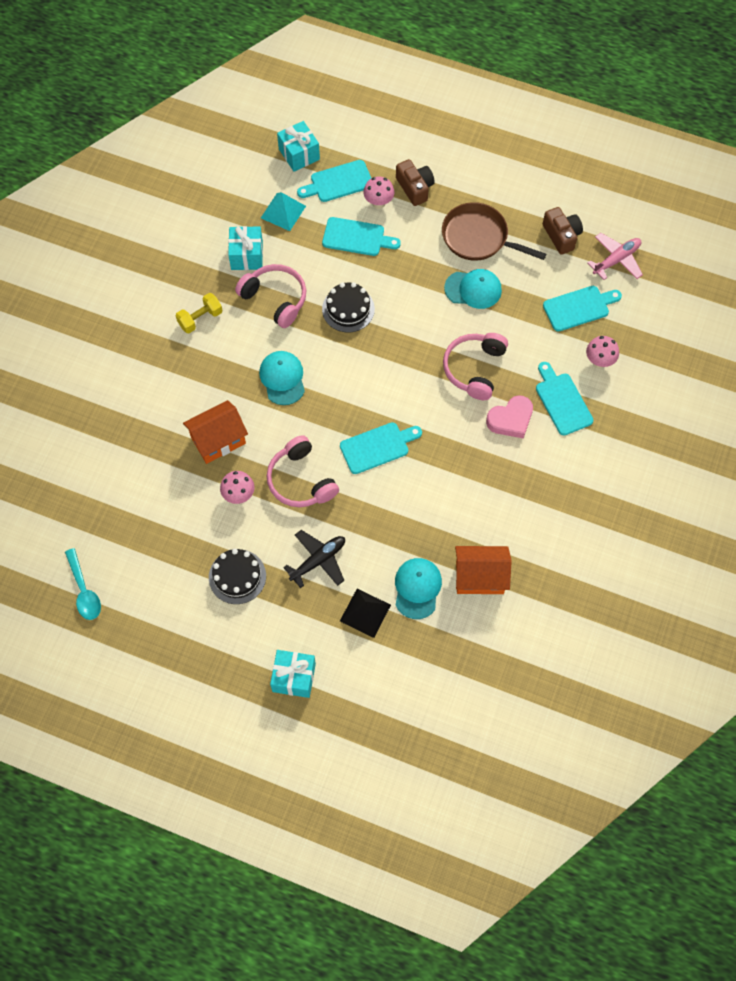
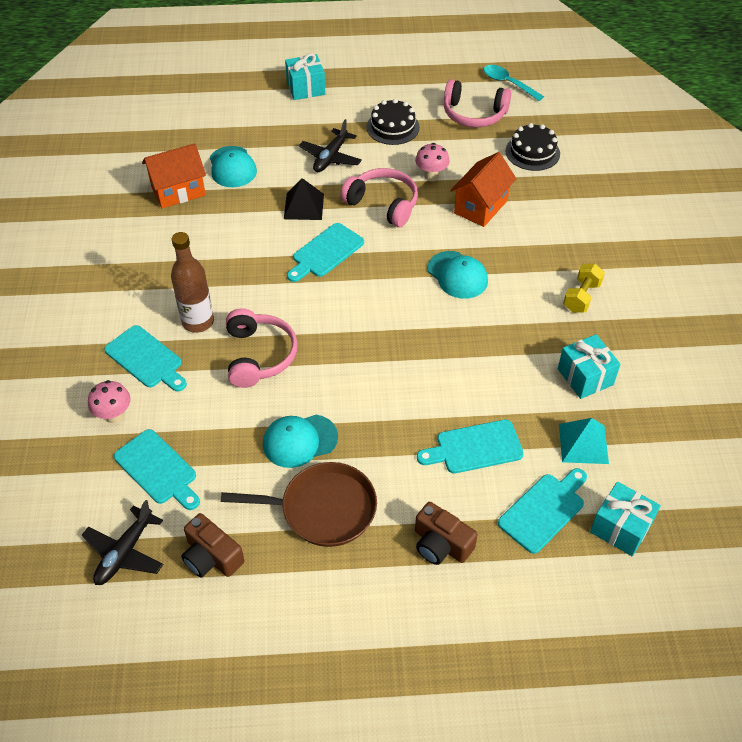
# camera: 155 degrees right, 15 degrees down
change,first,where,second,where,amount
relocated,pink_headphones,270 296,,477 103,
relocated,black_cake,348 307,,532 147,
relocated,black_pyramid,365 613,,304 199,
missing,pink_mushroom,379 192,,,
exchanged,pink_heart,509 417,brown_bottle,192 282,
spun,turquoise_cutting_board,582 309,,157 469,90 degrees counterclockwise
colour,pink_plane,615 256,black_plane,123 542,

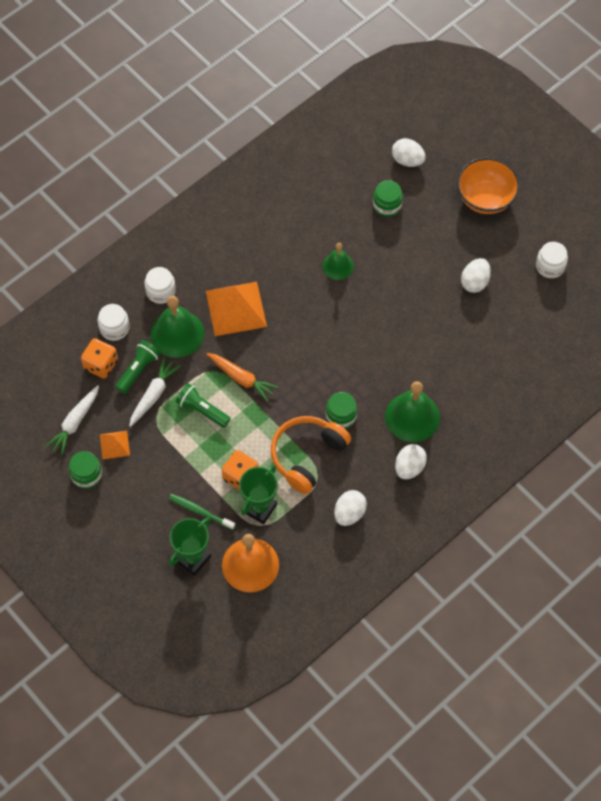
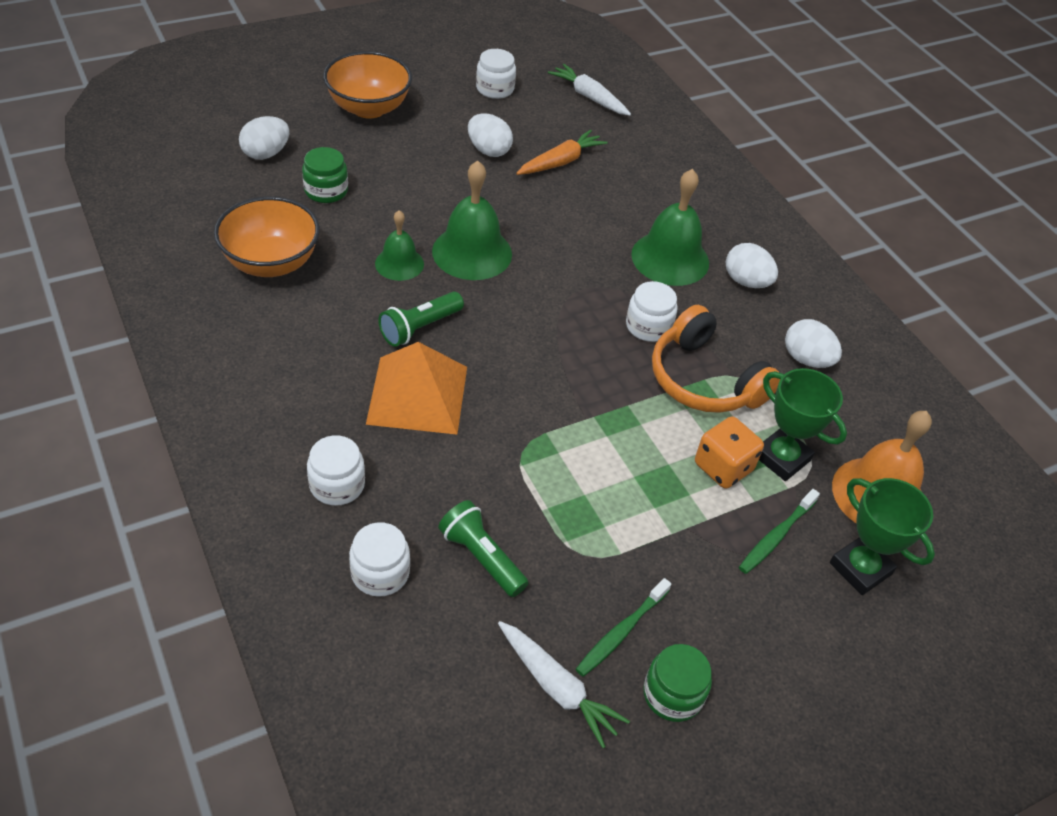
# camera: 80 degrees left, 15 degrees down
change,first,where,second,where,amount
missing,orange_dice,99 358,,,
exchanged,orange_pyramid,115 445,green_toothbrush,623 627,
relocated,white_carrot,154 392,,589 90,
relocated,green_bell,177 327,,472 220,
relocated,green_flashlight,203 405,,421 319,
relocated,orange_carrot,242 377,,562 152,
colour,green_jar,341 410,white_jar,652 311,
appeared,,,orange_bowl,267 237,

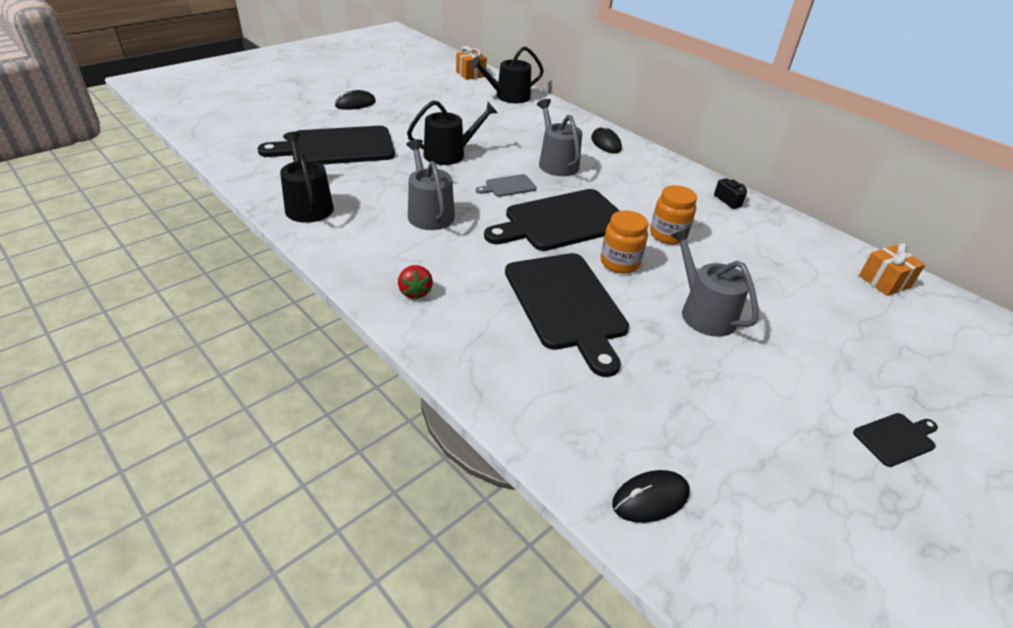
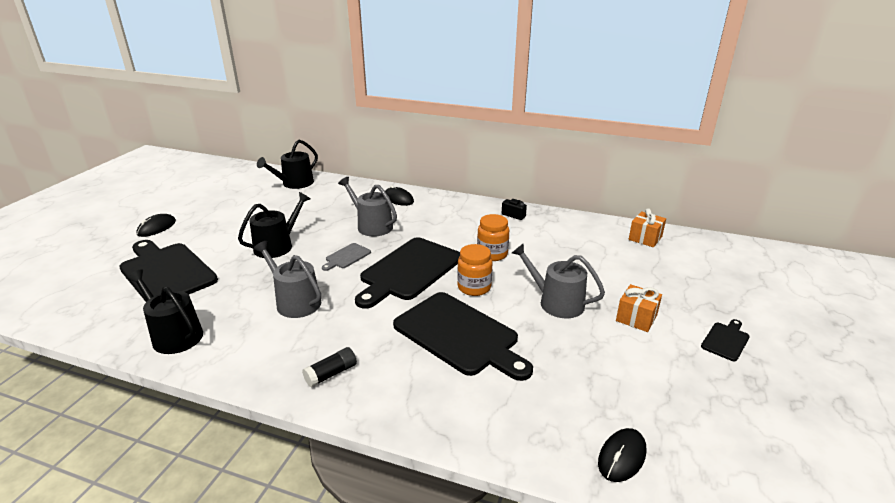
# camera: 25 degrees left, 10 degrees down
change,first,where,second,where,amount
spun,black_cutting_board,326 145,,168 271,90 degrees clockwise
exchanged,red_strawberry,415 282,black_glue_stick,329 367,
relocated,orange_gift,471 63,,639 308,

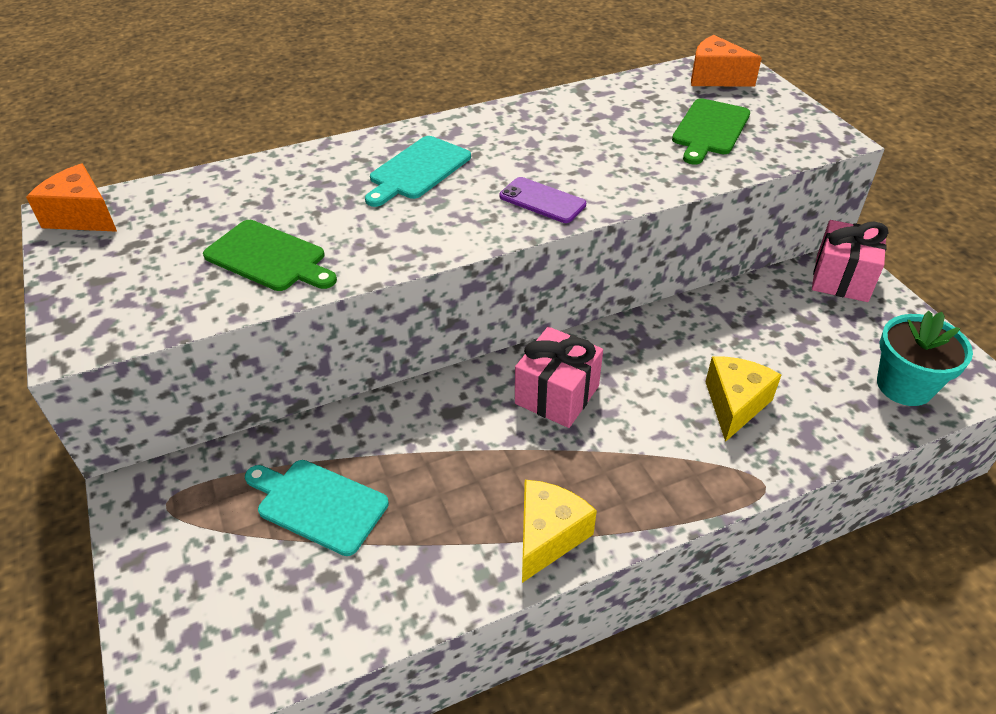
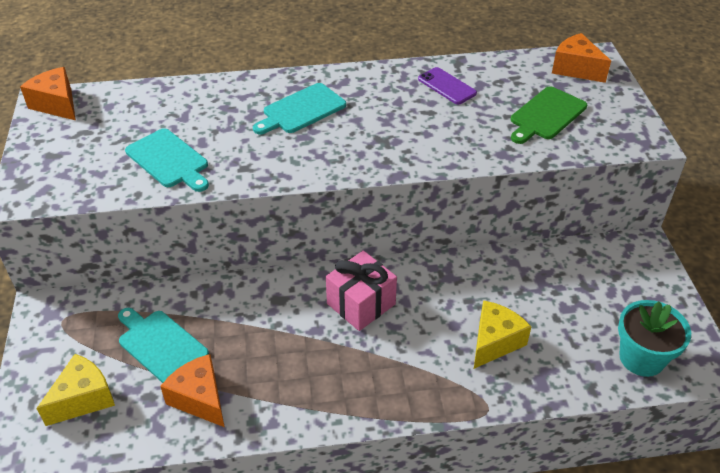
# camera: 15 degrees right, 0 degrees up
change,first,where,second,where,amount
colour,green_cutting_board,270 255,turquoise_cutting_board,167 160,
relocated,purple_phone,542 200,,447 85,
relocated,yellow_cheese,559 531,,75 390,
missing,pink_gift,850 261,,,
appeared,,,orange_cheese,192 390,

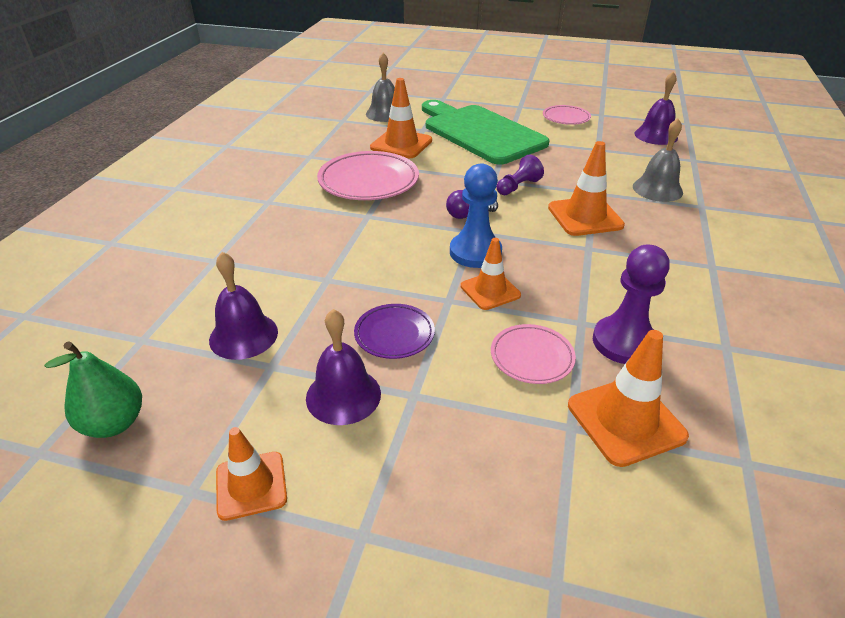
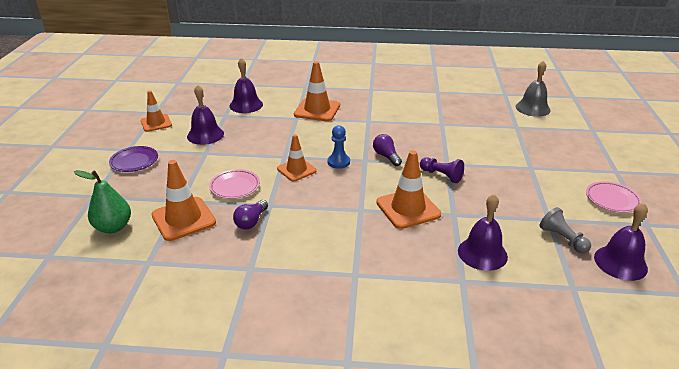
# camera: 80 degrees right, 5 degrees down
change,first,where,second,where,amount
relocated,green_pear,93 389,,102 201,
missing,pink_plate,368 175,,,
relocated,purple_plate,394 331,,133 159,
relocated,orange_traffic_cone,401 118,,317 91,
missing,green_cutting_board,486 132,,,
size,blue_pawn,476 215,,339 147,x0.63
exchanged,purple_pawn,631 304,purple_light_bulb,250 214,
colour,grey_bell,658 160,purple_bell,483 232,
appeared,,,grey_pawn,565 230,

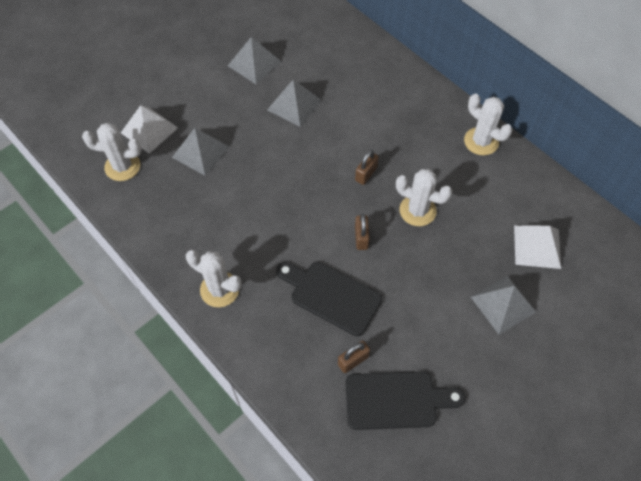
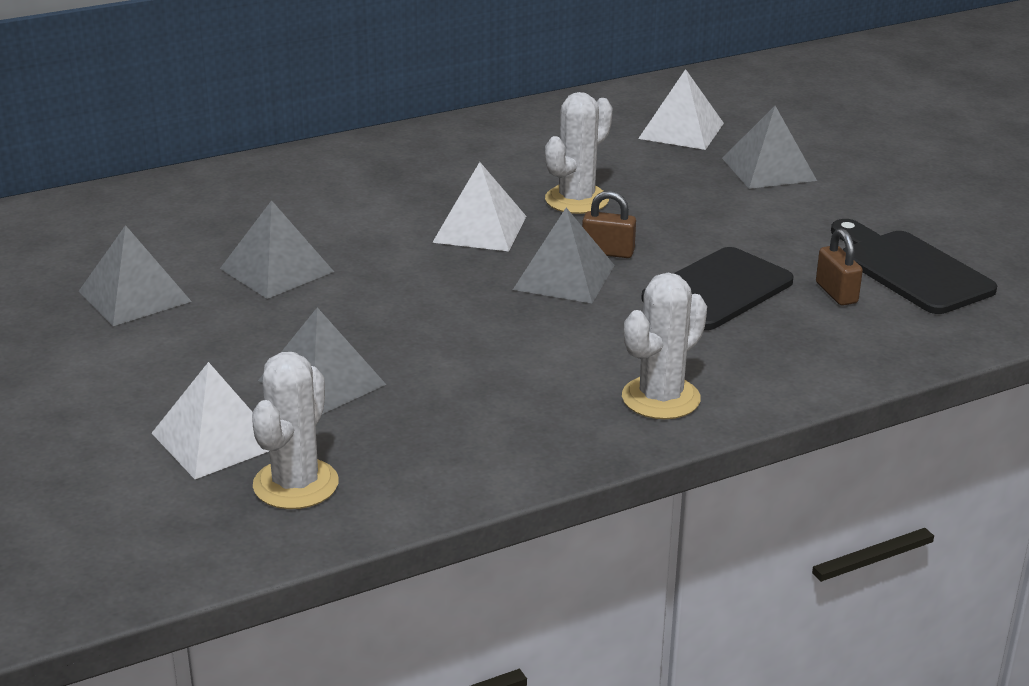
# camera: 75 degrees left, 30 degrees down
change,first,where,second,where,amount
spun,black_cutting_board,405 400,,914 266,45 degrees counterclockwise
exchanged,brown_padlock,367 167,white_pyramid,479 206,
missing,white_cactus,488 124,,,
appeared,,,grey_pyramid,564 255,

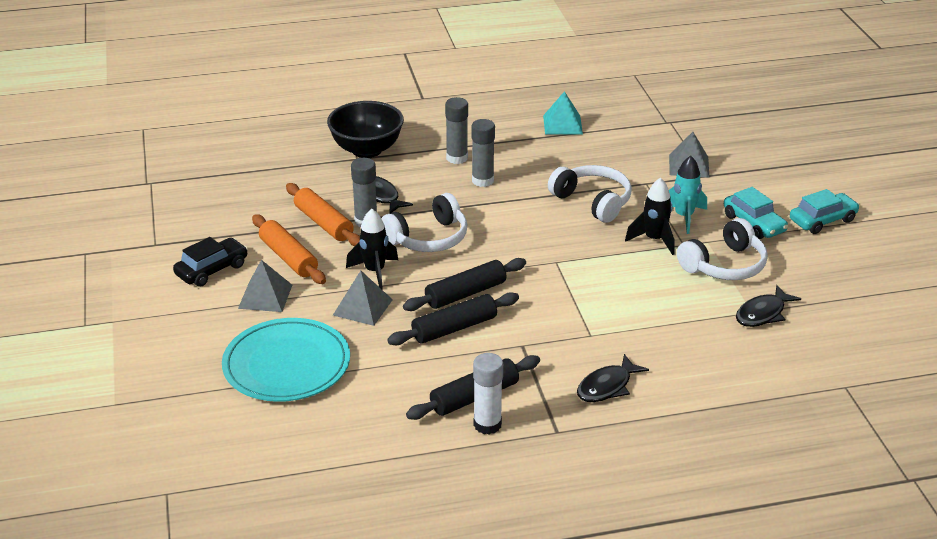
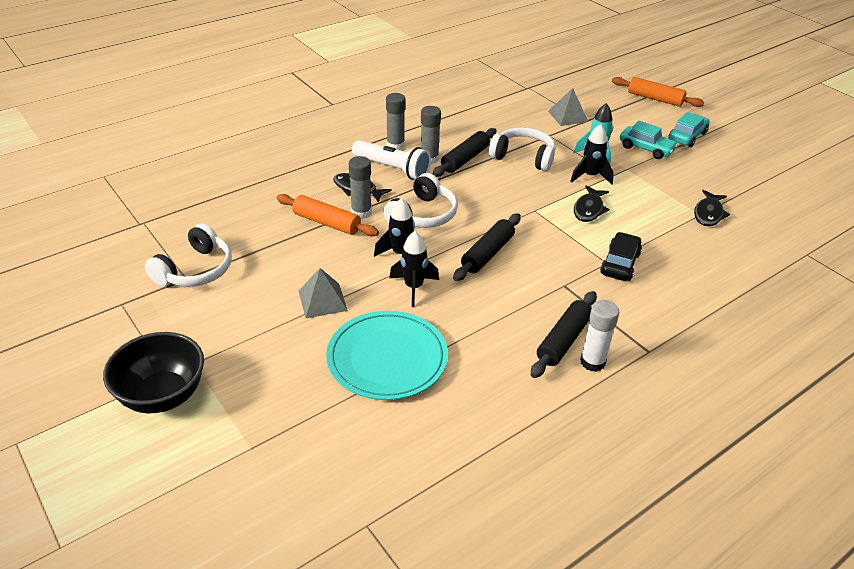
# camera: 25 degrees left, 5 degrees up
change,first,where,second,where,amount
relocated,black_car,210 262,,621 256,
relocated,orange_rolling_pin,289 249,,658 92,
relocated,black_bowl,365 129,,153 373,
exchanged,grey_pyramid,363 298,black_rocket,414 269,
relocated,black_rolling_pin,453 318,,465 152,
missing,turquoise_pyramid,563 113,,,
relocated,black_fish,613 378,,592 203,
relocated,white_headphones,722 249,,188 255,
appeared,,,white_flashlight,391 160,

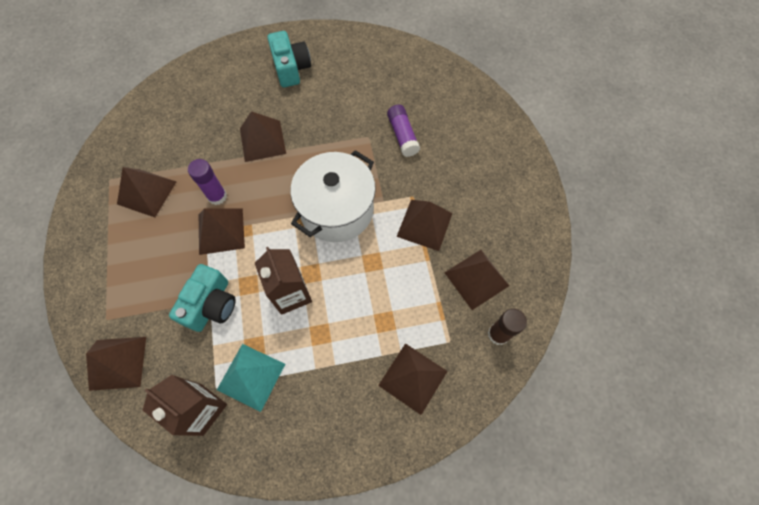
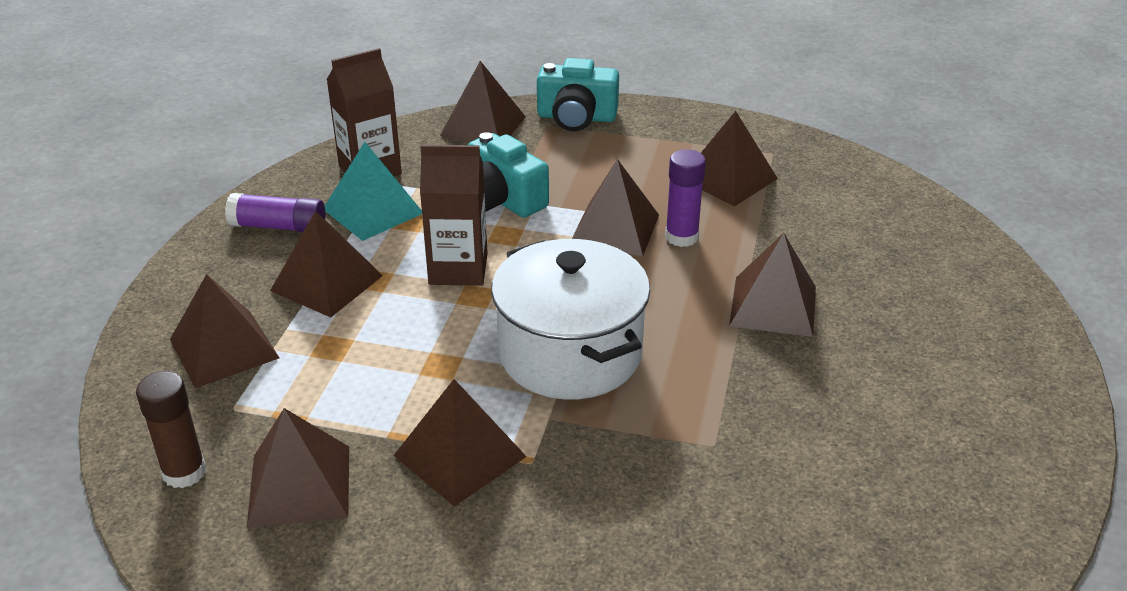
# camera: 115 degrees right, 30 degrees down
change,first,where,second,where,amount
relocated,turquoise_camera,289 59,,578 94,
relocated,purple_glue_stick,403 131,,275 212,
appeared,,,brown_pyramid,326 263,

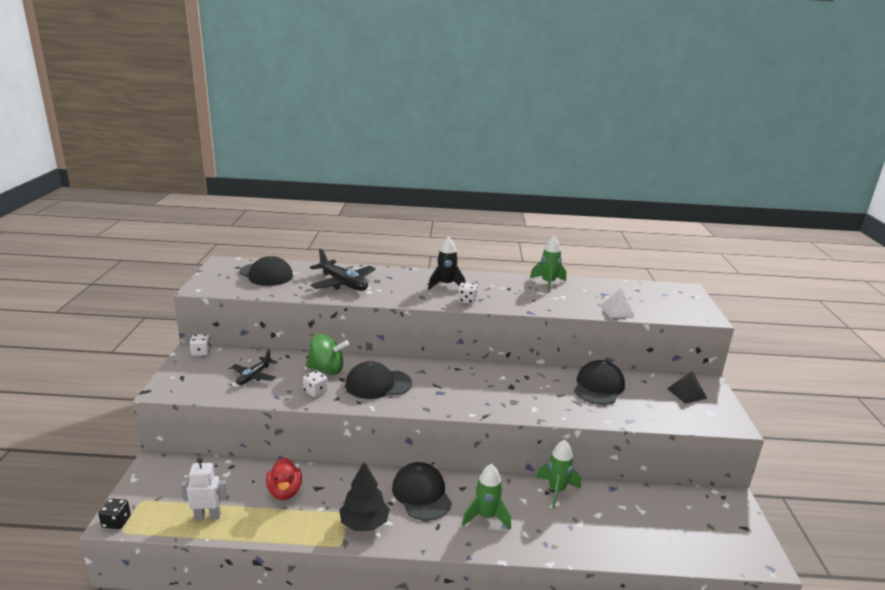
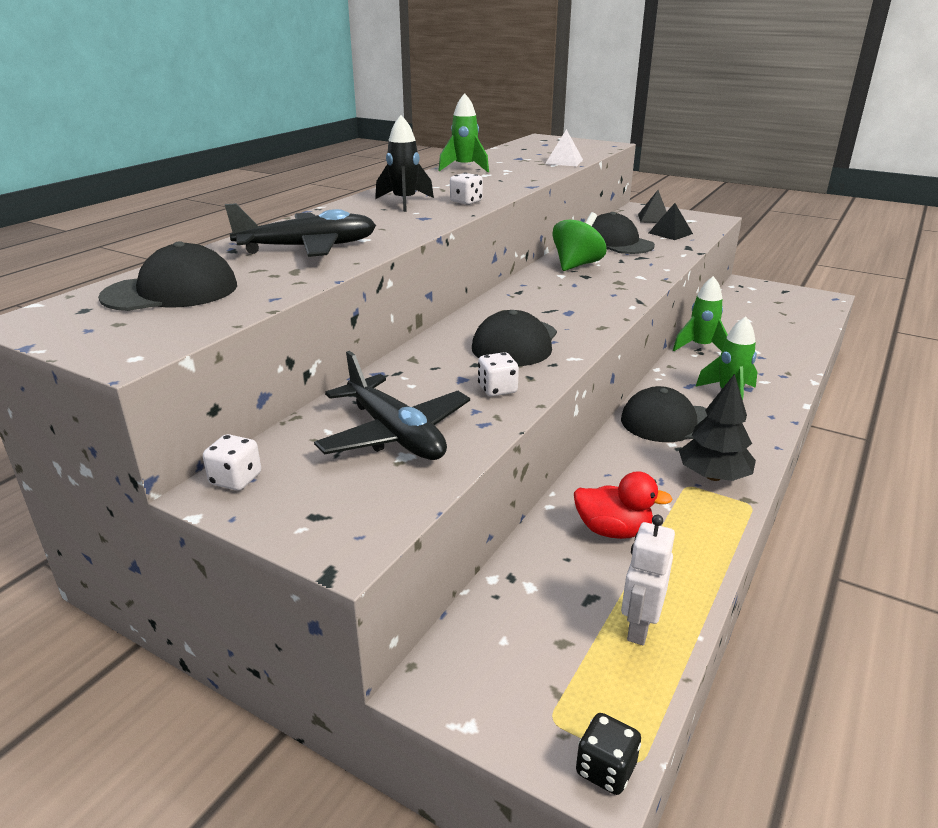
# camera: 60 degrees left, 5 degrees up
change,first,where,second,where,amount
size,black_plane,254 367,,392 405,x1.63
relocated,green_spinning_top,327 354,,579 241,
appeared,,,black_pyramid,671 221,

